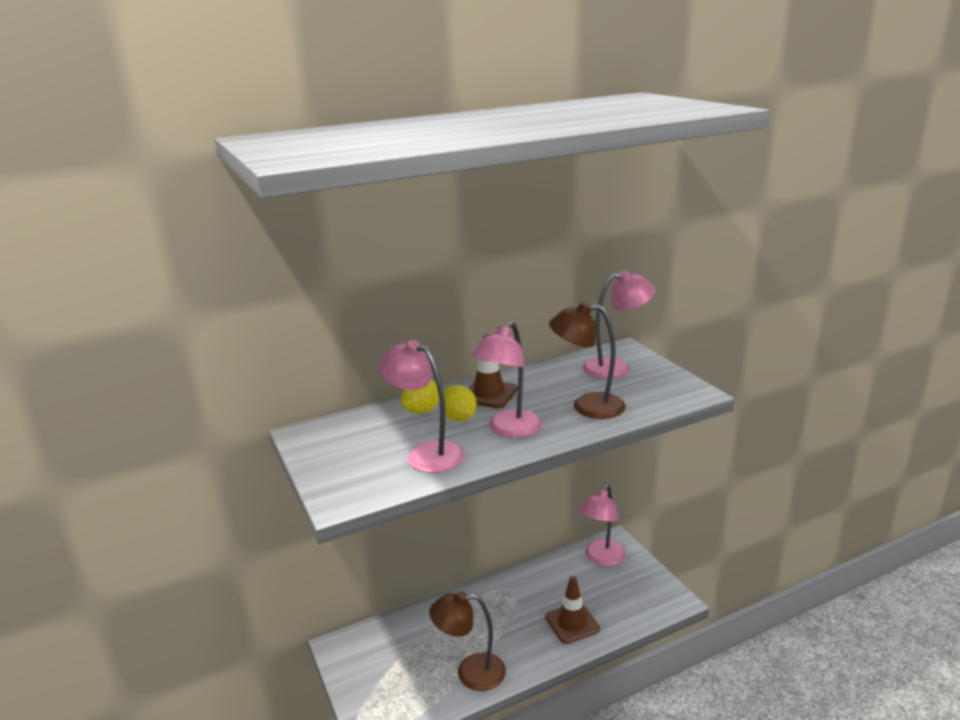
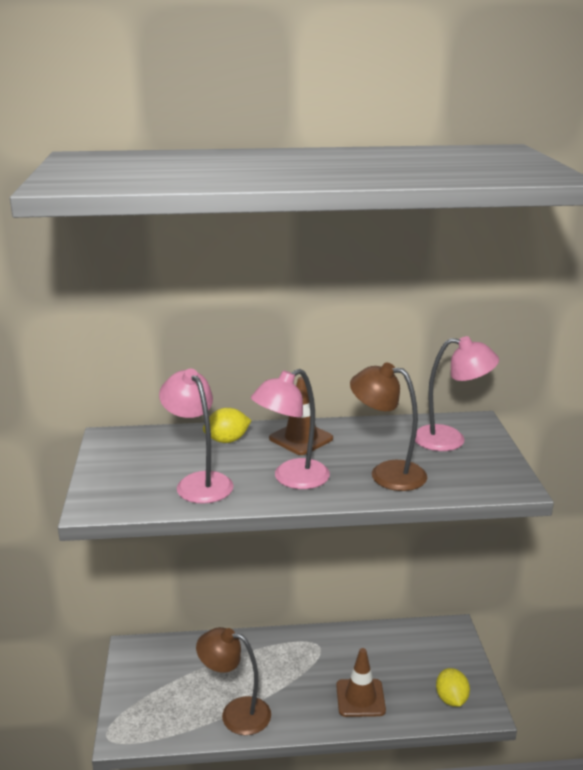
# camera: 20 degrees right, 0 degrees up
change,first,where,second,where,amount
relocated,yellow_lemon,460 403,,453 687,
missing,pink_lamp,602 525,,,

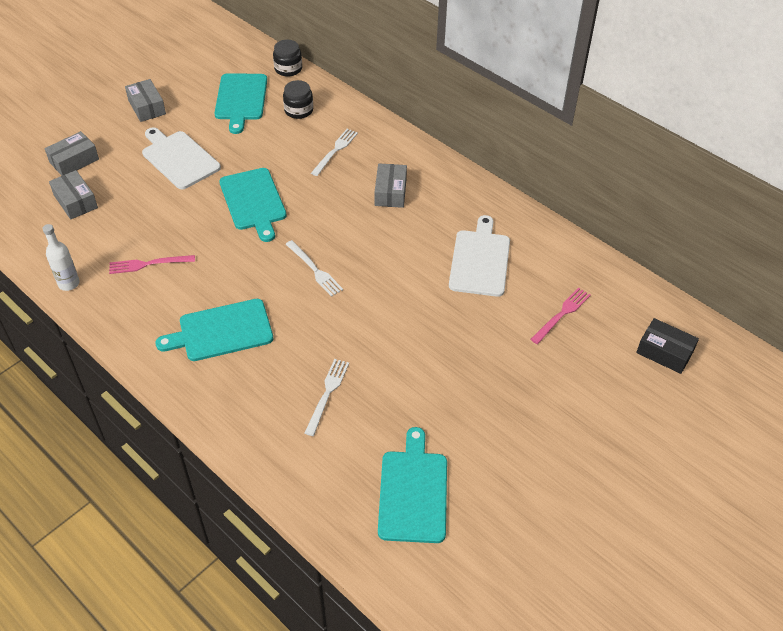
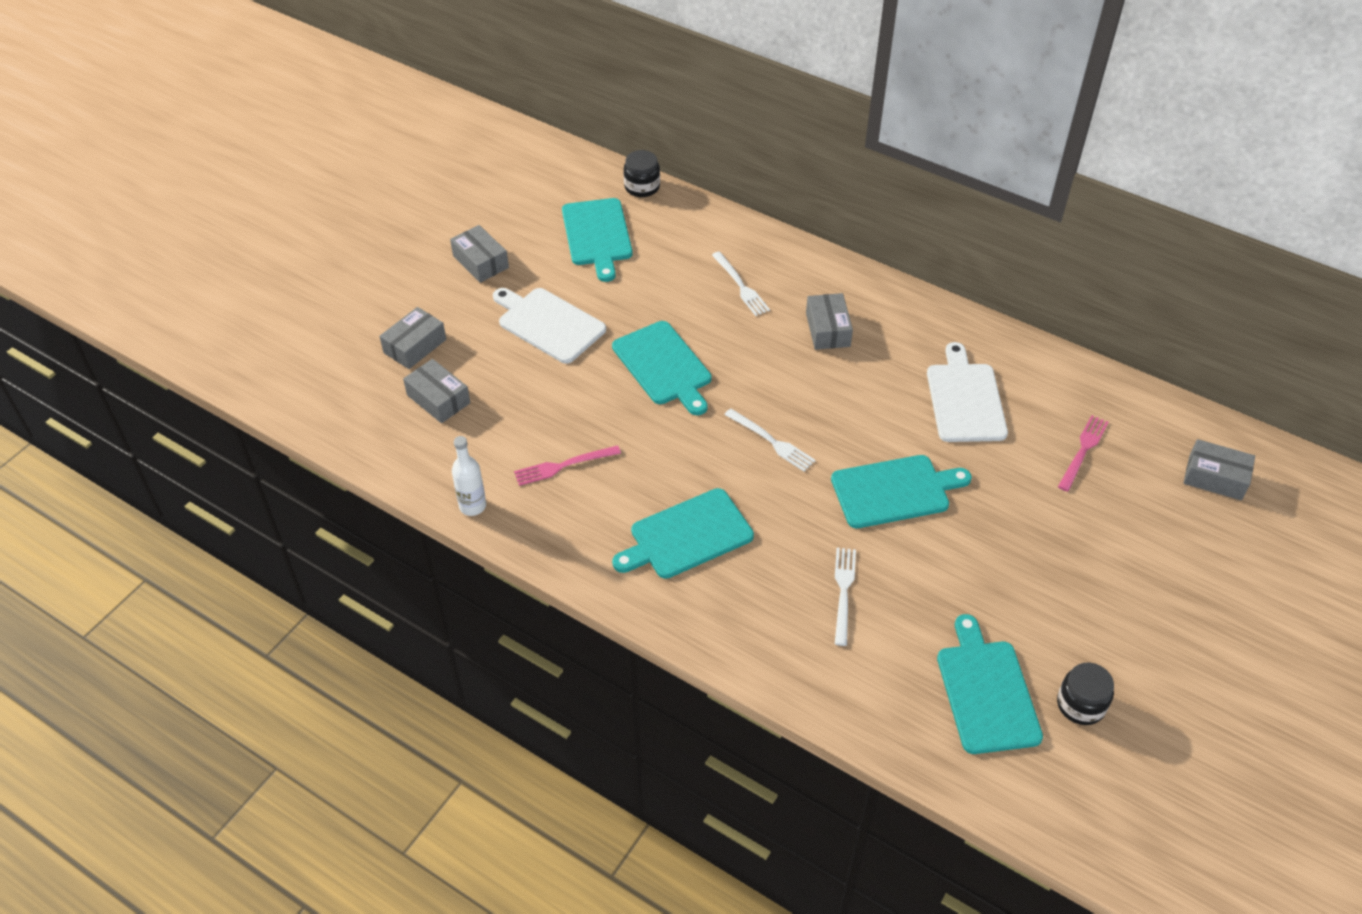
# camera: 10 degrees left, 0 degrees up
change,first,where,second,where,amount
relocated,black_jar,298 99,,1085 694,
spun,white_fork,334 152,,741 283,135 degrees clockwise
colour,black_box,667 346,grey_box,1219 469,
appeared,,,turquoise_cutting_board,901 491,

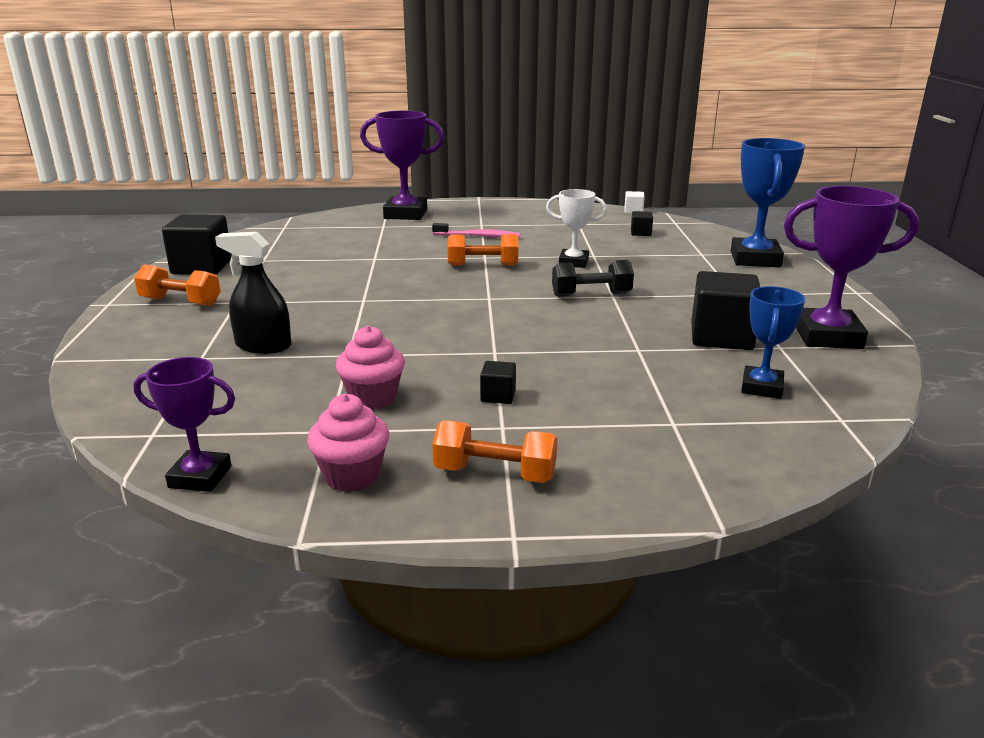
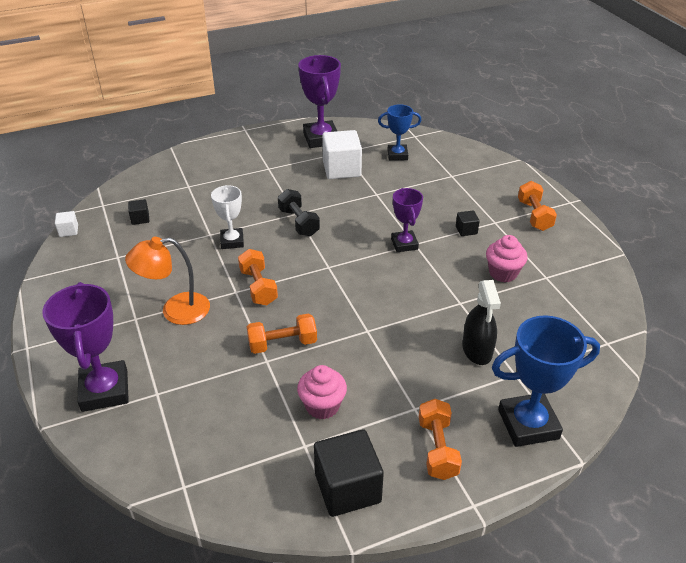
# camera: 110 degrees left, 15 degrees up
change,first,where,second,where,amount
relocated,purple_trophy,184 424,,407 220,
relocated,pink_cupcake,348 443,,322 392,
exchanged,pink_toothbrush,476 230,orange_lamp,167 281,
colour,black_cube,725 310,white_cube,342 154,
relocated,blue_trophy,768 202,,546 381,
appeared,,,orange_dumbbell,282 333,

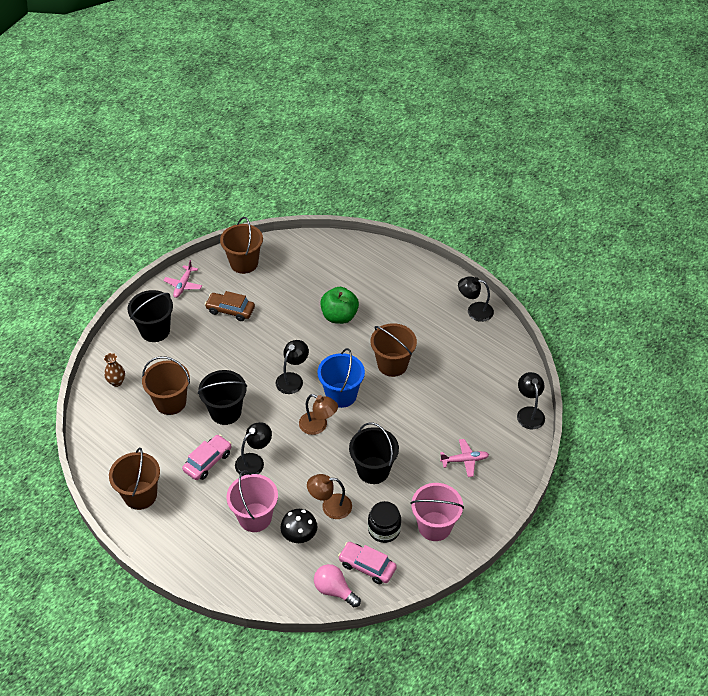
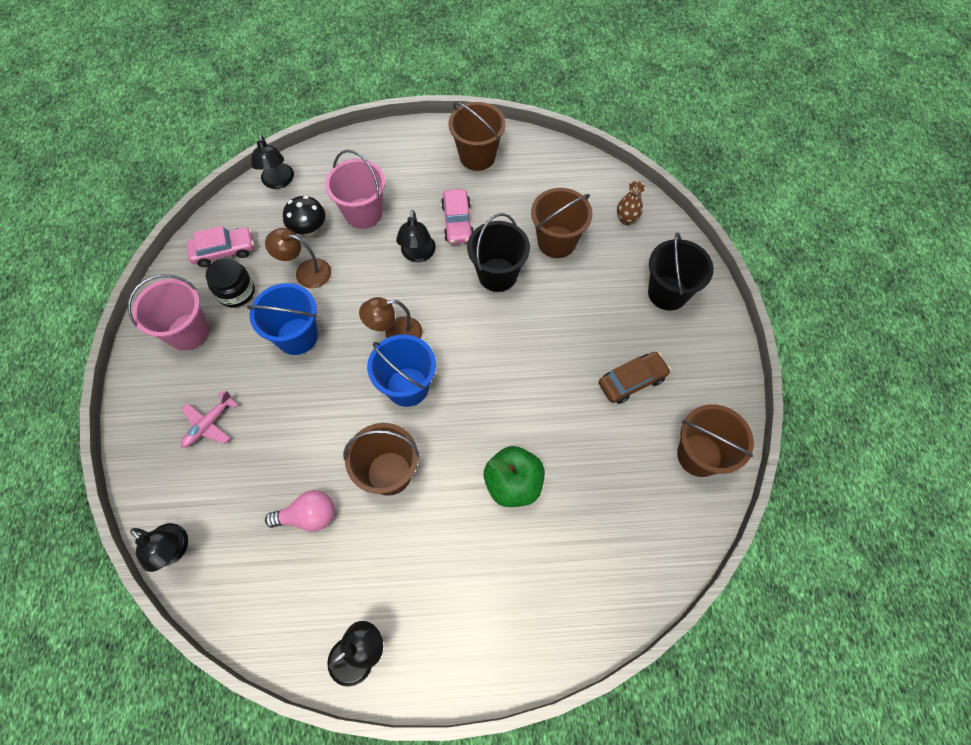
# camera: 135 degrees right, 15 degrees up
change,first,where,second,where,amount
missing,pink_plane,182 279,,,
relocated,black_lamp,292 367,,272 161,
spun,brown_lamp,329 496,,298 258,120 degrees counterclockwise
relocated,pink_light_bulb,337 585,,299 511,
colour,black_bucket,374 453,blue_bucket,282 319,

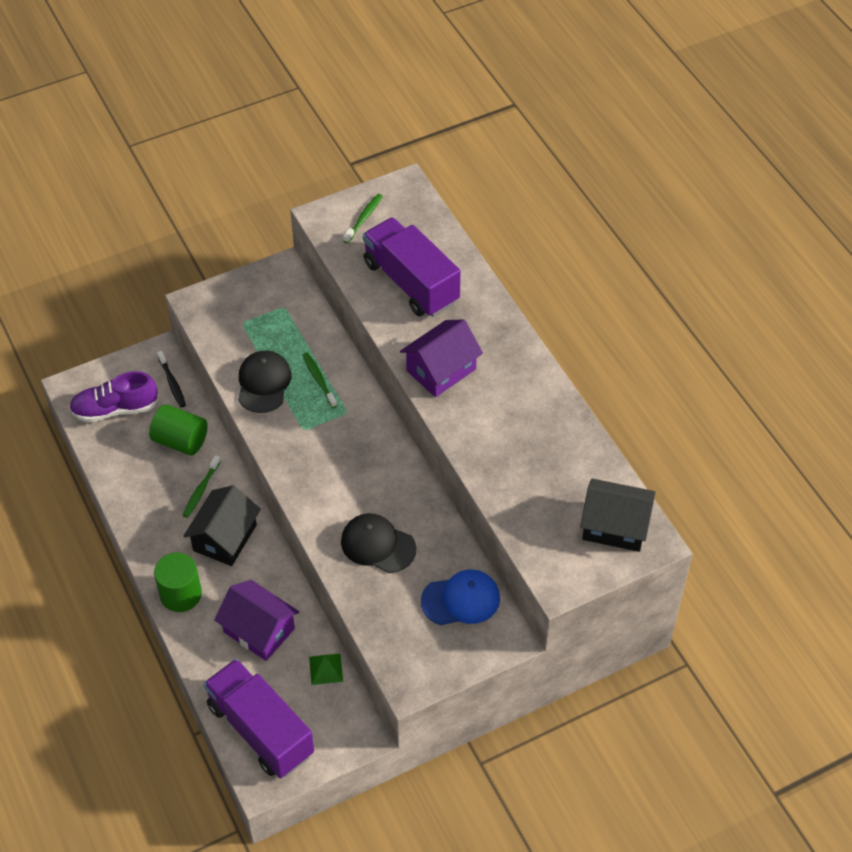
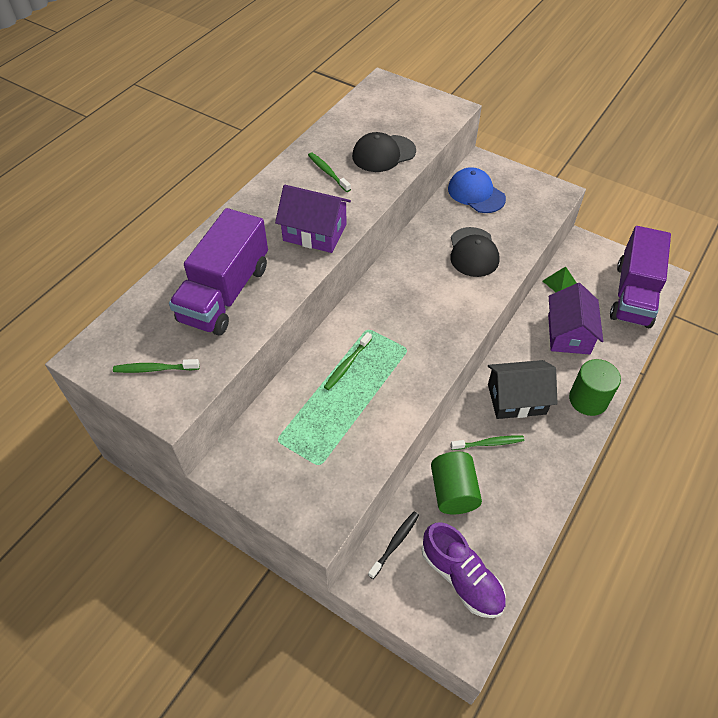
# camera: 120 degrees left, 0 degrees up
change,first,where,second,where,amount
relocated,black_cap,264 382,,384 152,
missing,black_house,618 515,,,
appeared,,,green_toothbrush,329 172,

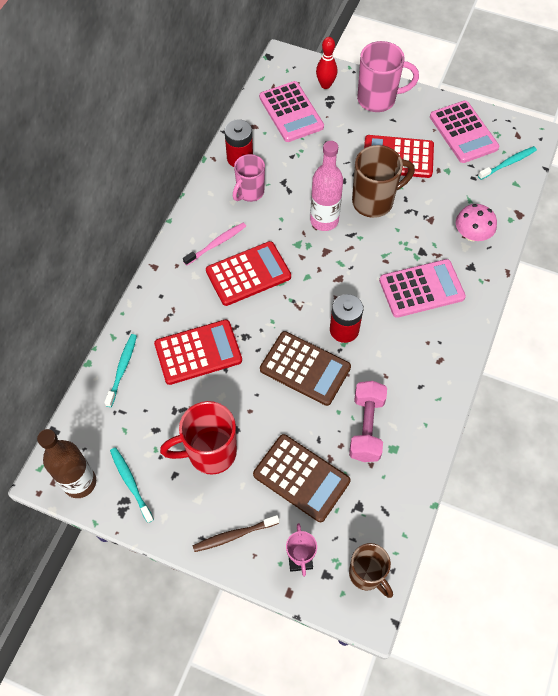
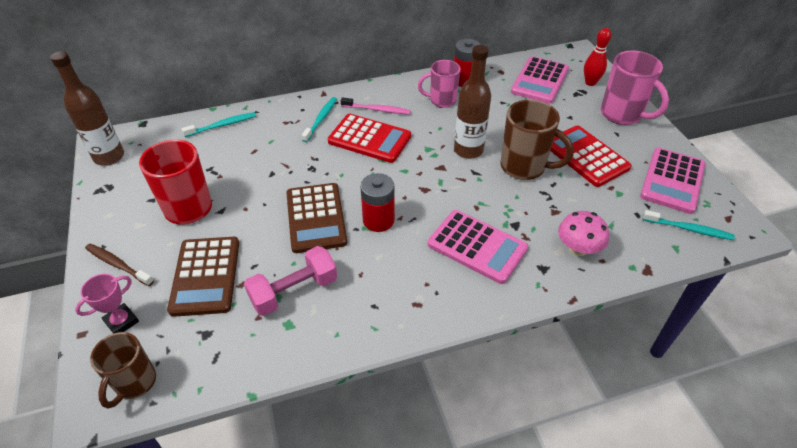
# camera: 50 degrees right, 15 degrees down
change,first,where,second,where,amount
relocated,turquoise_toothbrush,132 485,,319 119,
missing,red_calculator,198 352,,,
colour,pink_bottle,326 186,brown_bottle,472 102,

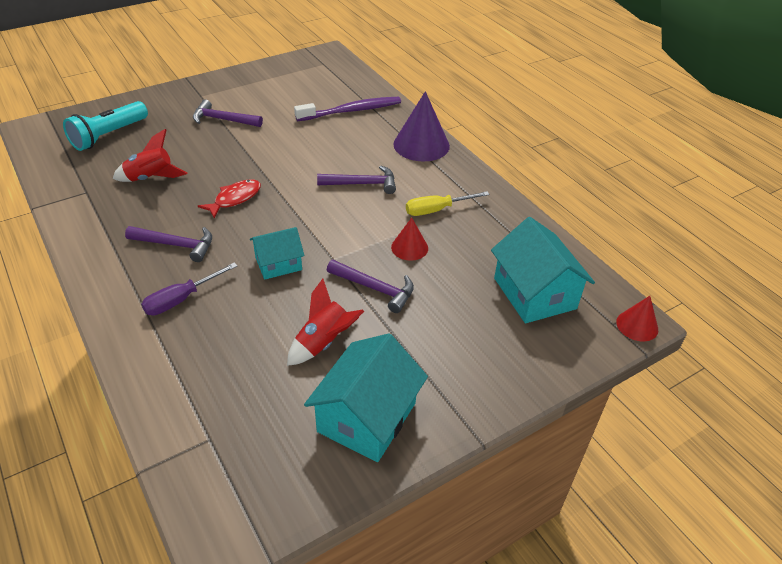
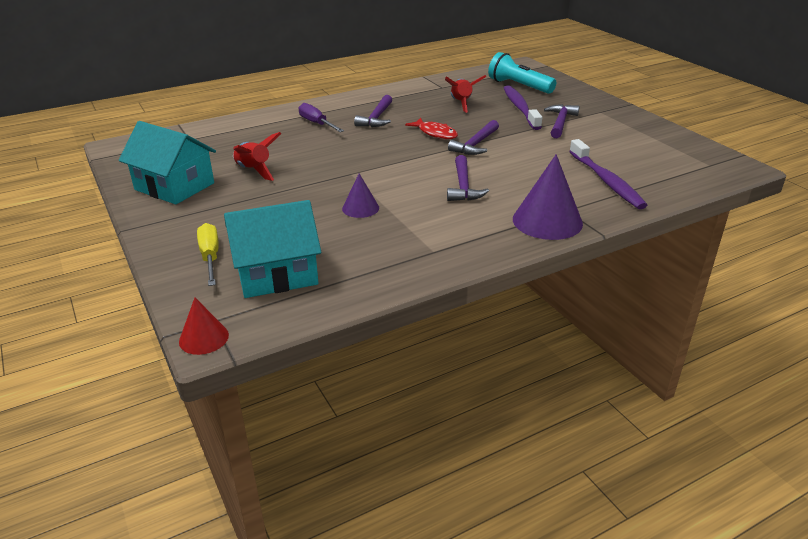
# camera: 95 degrees right, 10 degrees down
change,first,where,second,where,amount
missing,turquoise_house,277 253,,,
relocated,purple_hammer,370 286,,473 137,
colour,red_cone,409 239,purple_cone,360 195,
relocated,yellow_screwdriver,448 203,,208 254,
appeared,,,purple_toothbrush,523 107,

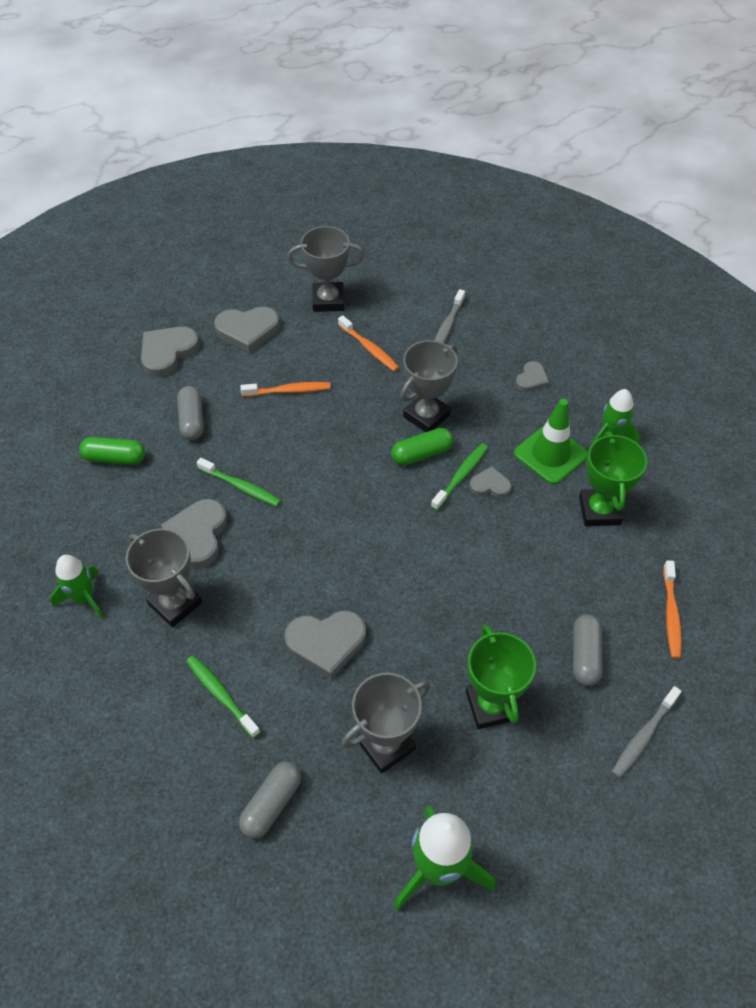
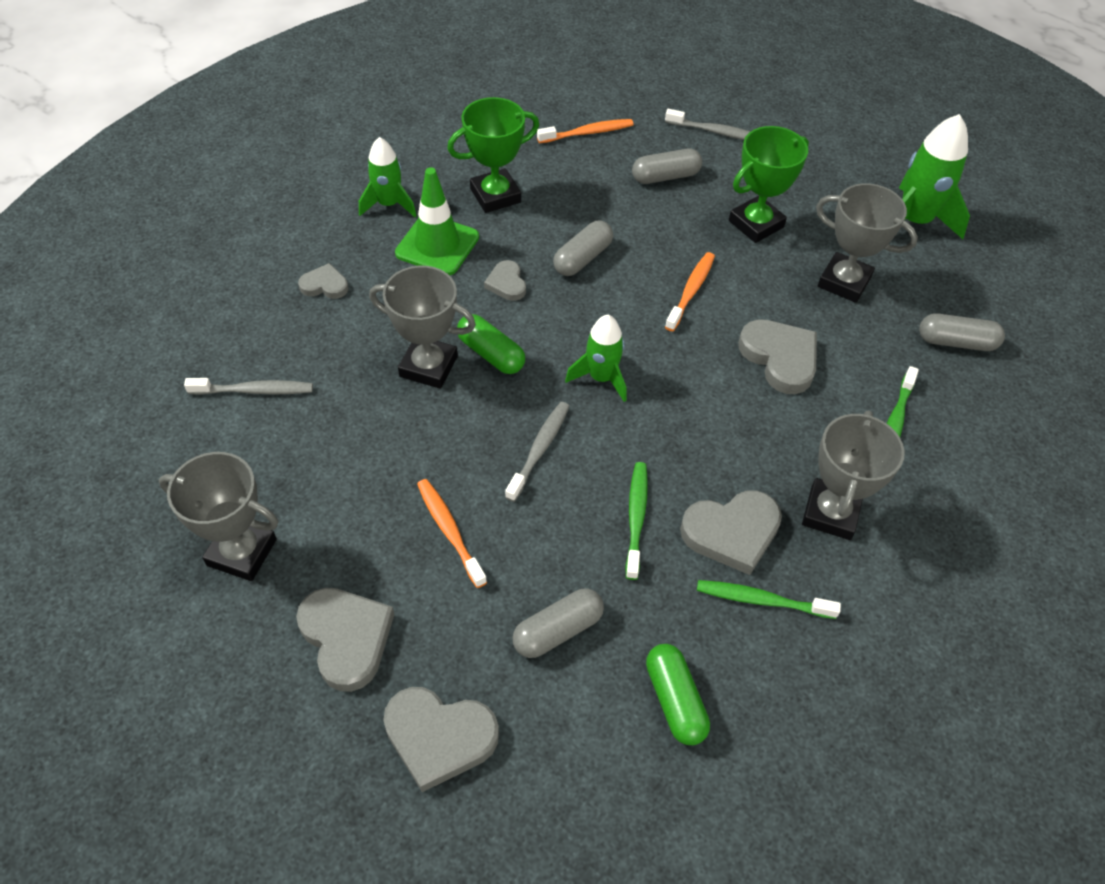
# camera: 115 degrees left, 0 degrees up
change,first,where,second,where,amount
relocated,green_rocket,77 587,,596 358,
spun,grey_trophy,325 269,,219 516,45 degrees counterclockwise
relocated,orange_toothbrush,368 343,,690 291,
relocated,green_toothbrush,459 477,,769 599,
appeared,,,grey_toothbrush,537 452,
appeared,,,grey_capsule,583 248,

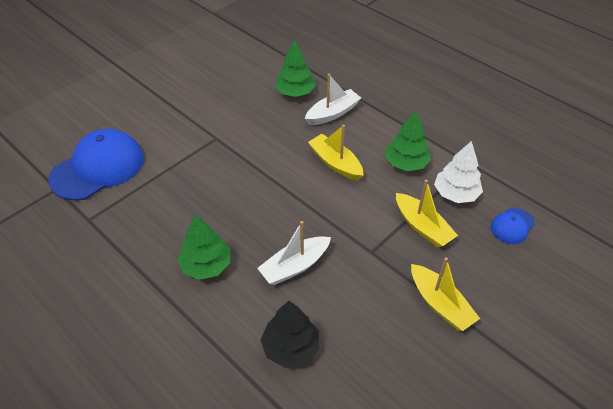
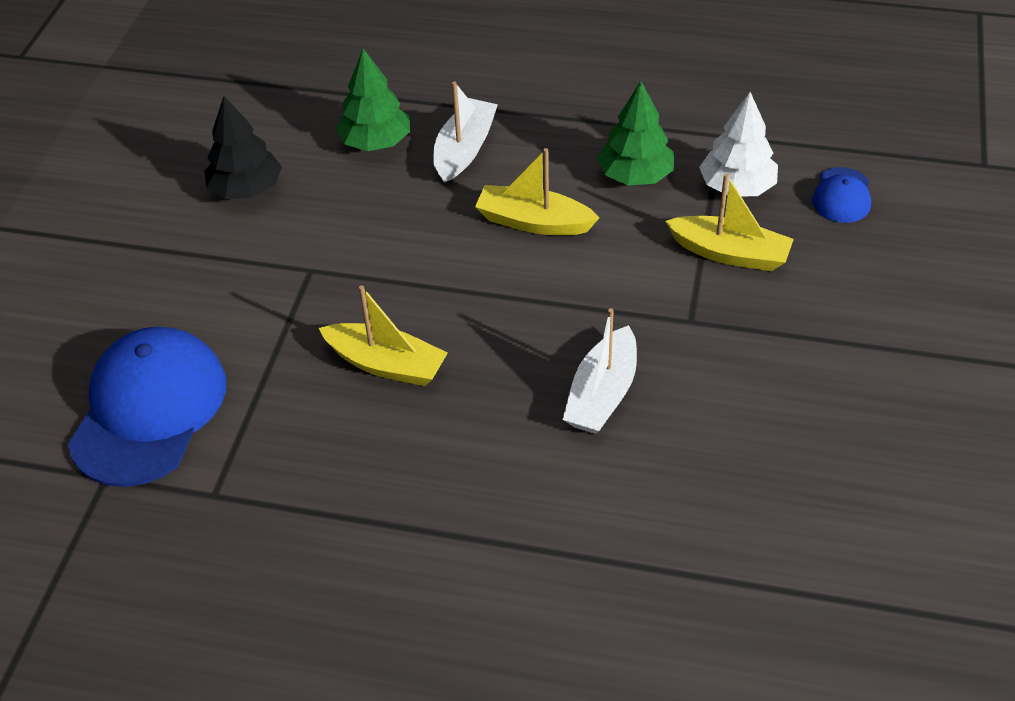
# camera: 30 degrees left, 0 degrees up
change,first,where,second,where,amount
missing,green_tree,204 247,,,
relocated,black_tree,290 334,,243 147,
relocated,yellow_boat,445 294,,383 335,

